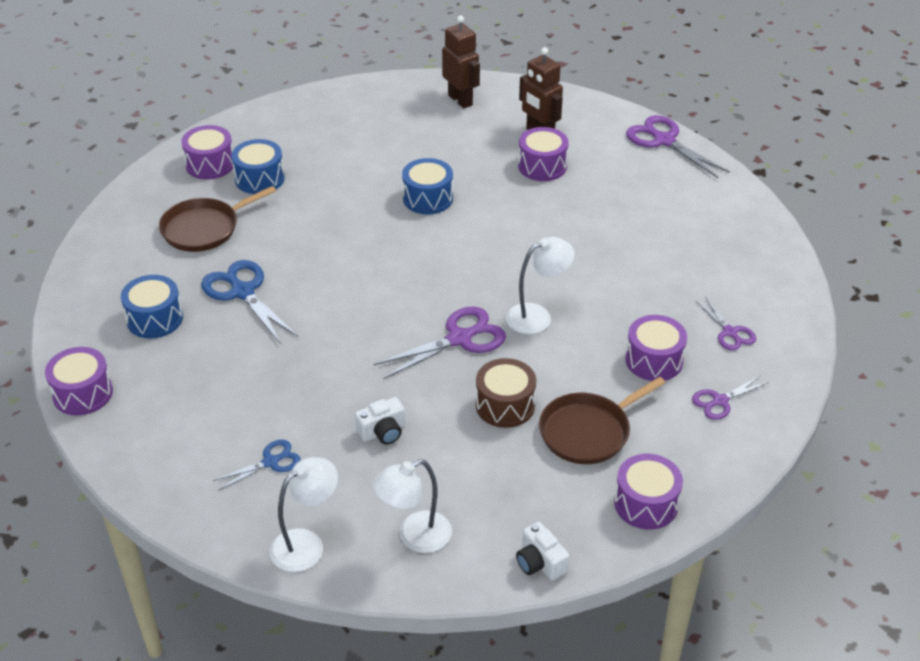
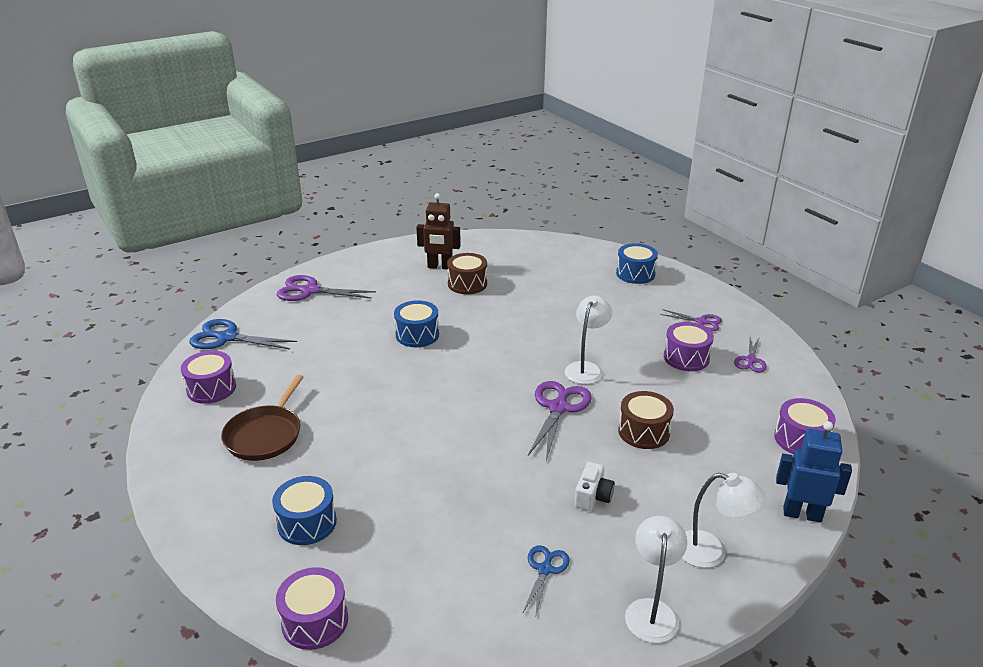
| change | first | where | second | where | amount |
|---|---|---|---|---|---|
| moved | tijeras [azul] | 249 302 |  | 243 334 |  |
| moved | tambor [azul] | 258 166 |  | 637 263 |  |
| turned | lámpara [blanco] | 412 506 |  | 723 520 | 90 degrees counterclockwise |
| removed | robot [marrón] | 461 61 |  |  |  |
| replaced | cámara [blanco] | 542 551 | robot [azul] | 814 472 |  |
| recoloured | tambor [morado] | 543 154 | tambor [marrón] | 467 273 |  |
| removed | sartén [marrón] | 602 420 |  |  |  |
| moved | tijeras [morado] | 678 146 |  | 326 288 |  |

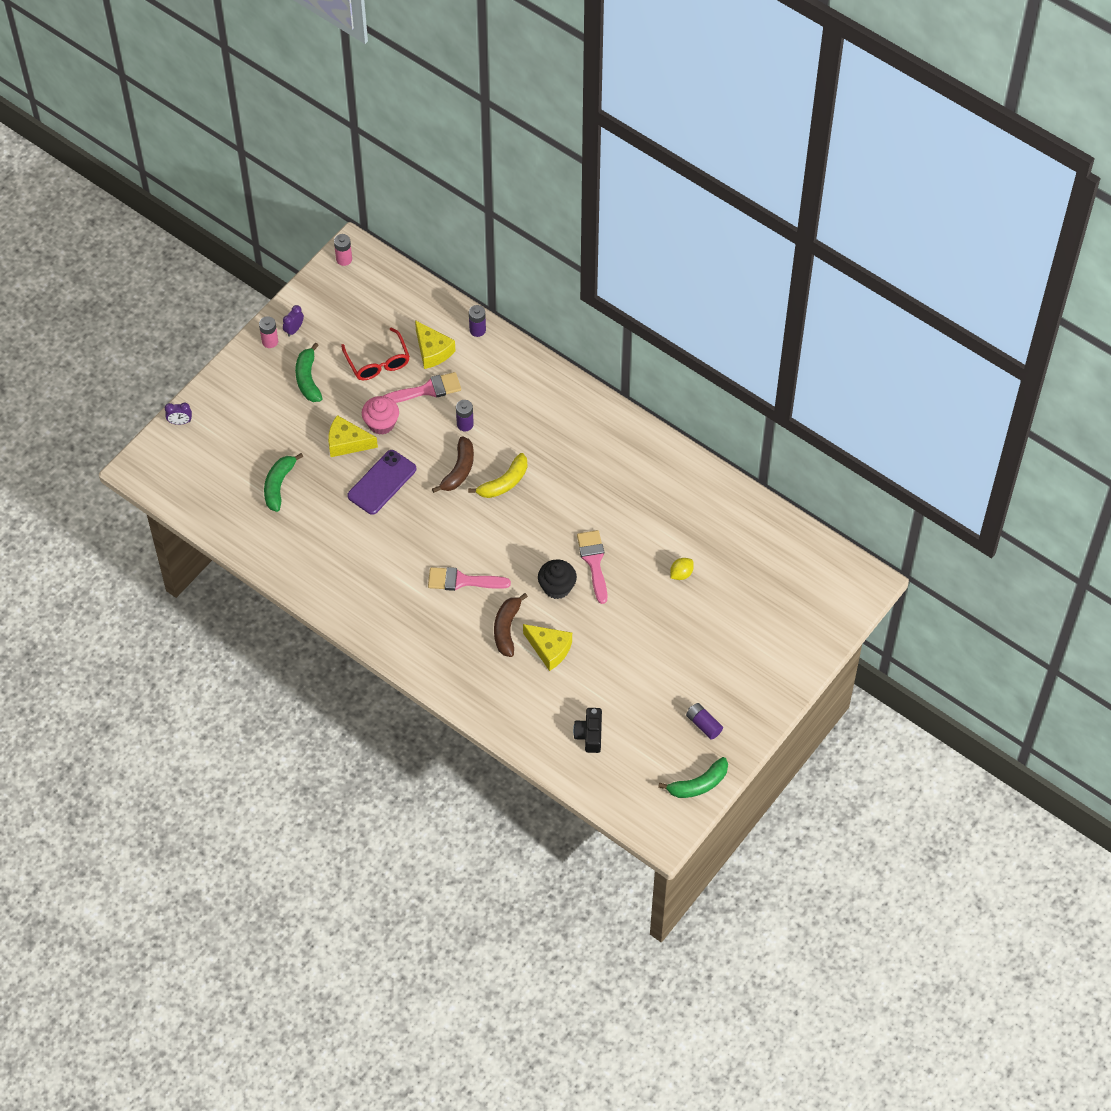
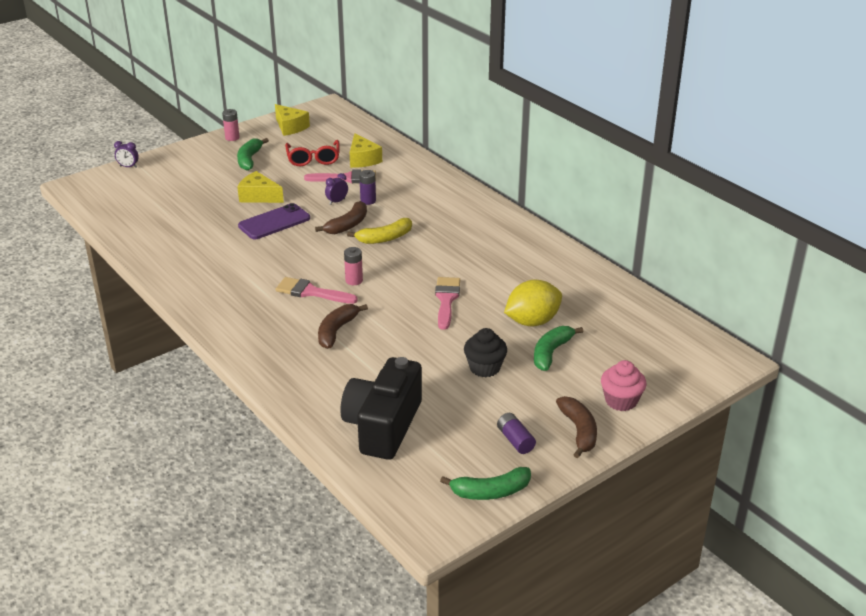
| change | first | where | second | where | amount |
|---|---|---|---|---|---|
| moved | plátano [verde] | 283 482 |  | 558 348 |  |
| moved | despertador [morado] | 293 321 |  | 336 189 |  |
| moved | pila [rosa] | 343 250 |  | 353 266 |  |
| moved | magdalena [rosa] | 380 415 |  | 623 385 |  |
| removed | pila [morado] | 477 321 |  |  |  |
| moved | queso [amarillo] | 547 647 |  | 292 120 |  |
| moved | magdalena [negro] | 557 579 |  | 485 352 |  |
| resized | cámara [negro] | 587 730 |  | 381 408 | x2.06 |
| resized | limón [amarillo] | 682 569 |  | 533 303 | x2.06 |
| added |  |  | plátano [marrón] | 576 427 |  |

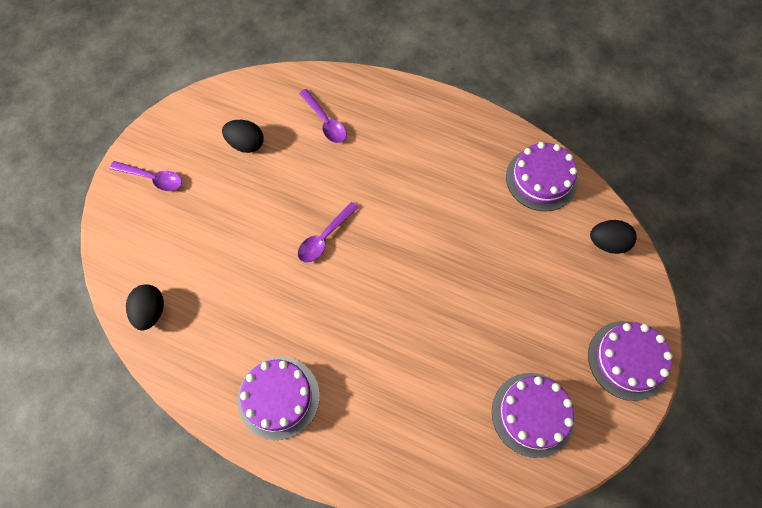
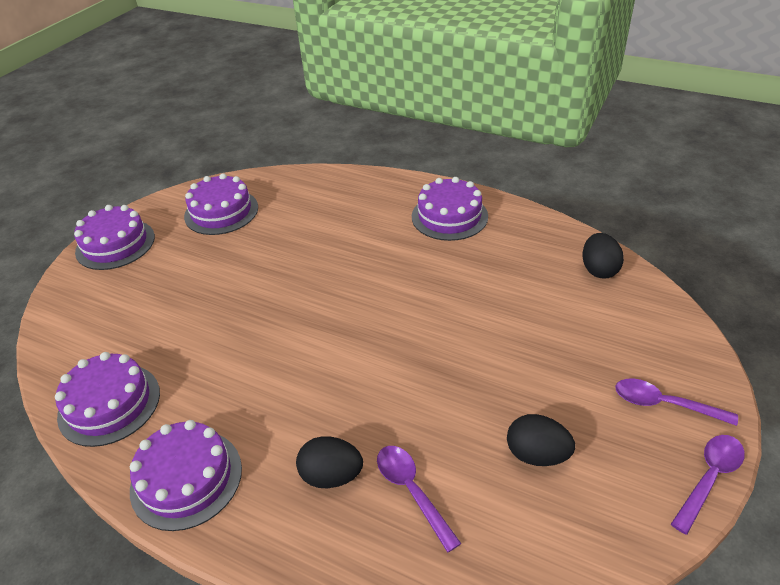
| change | first | where | second | where | amount |
|---|---|---|---|---|---|
| moved | cuchara [morado] | 328 232 |  | 708 485 |  |
| moved | huevo [negro] | 613 237 |  | 329 462 |  |
| added |  |  | tarta [morado] | 186 475 |  |

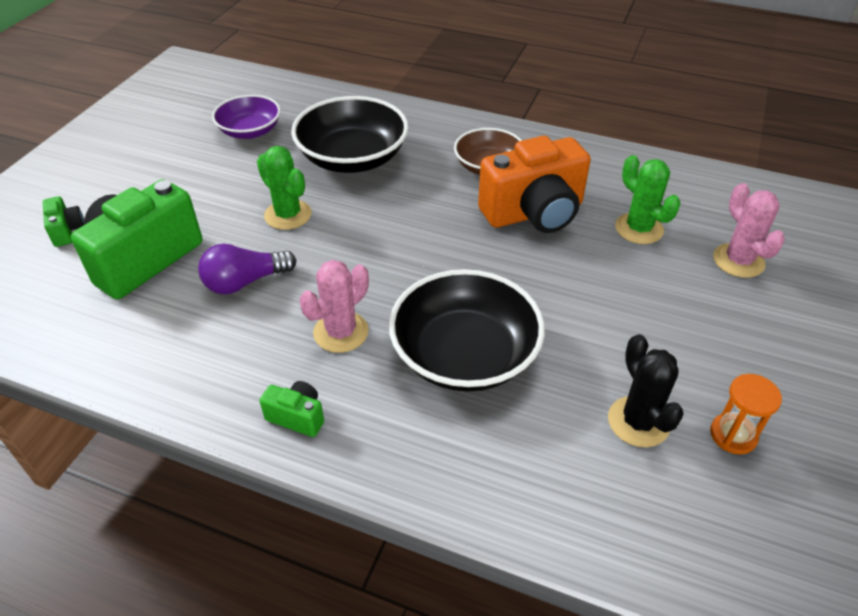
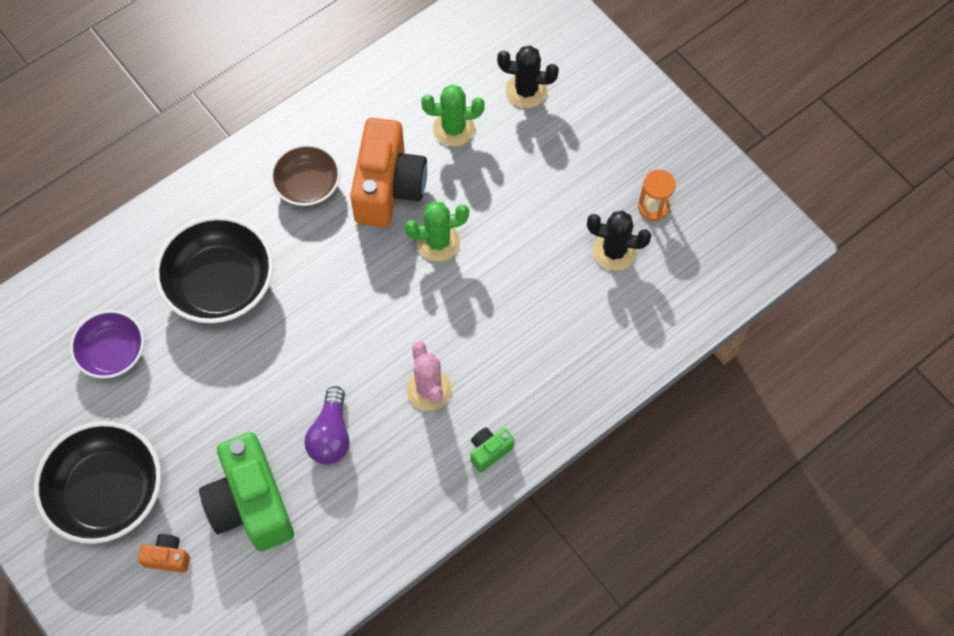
| change | first | where | second | where | amount |
|---|---|---|---|---|---|
| recoloured | cámara [verde] | 63 221 | cámara [naranja] | 163 553 |  |
| moved | cactus [verde] | 284 188 |  | 437 231 |  |
| moved | cuenco [negro] | 467 330 |  | 97 482 |  |
| recoloured | cactus [rosa] | 749 230 | cactus [negro] | 528 77 |  |

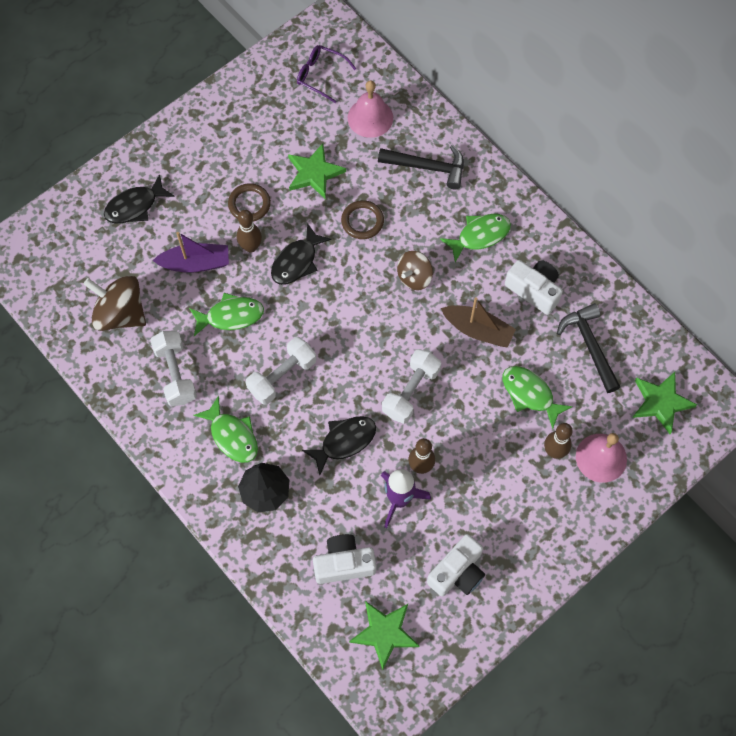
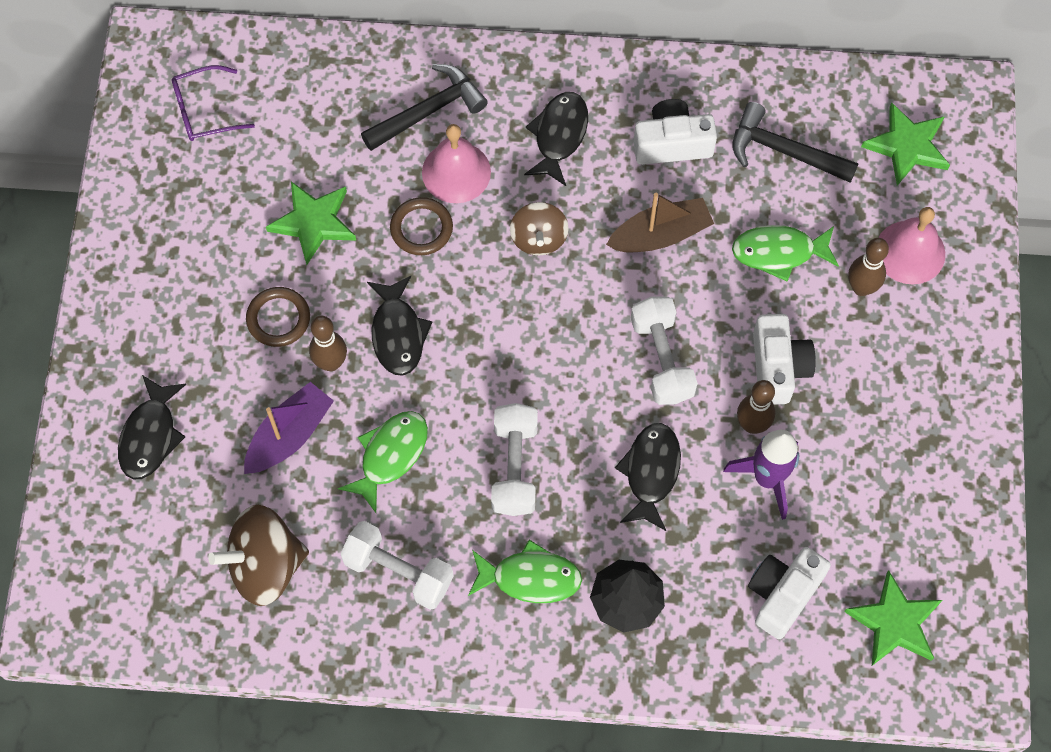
| change | first | where | second | where | amount |
|---|---|---|---|---|---|
| moved | campana [rosa] | 370 109 |  | 456 163 |  |
| moved | cámara [blanco] | 456 565 |  | 784 359 |  |
| recoloured | pez [verde] | 475 238 | pez [negro] | 556 139 |  |

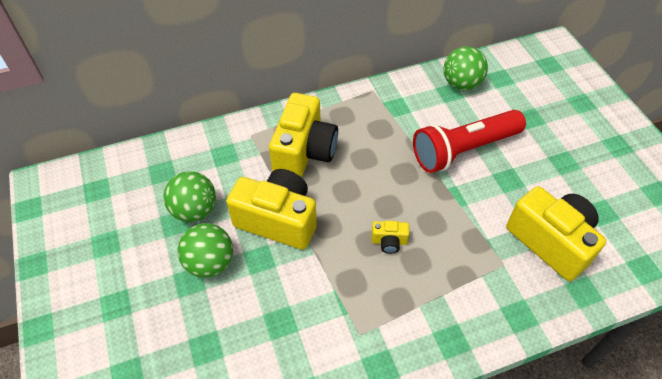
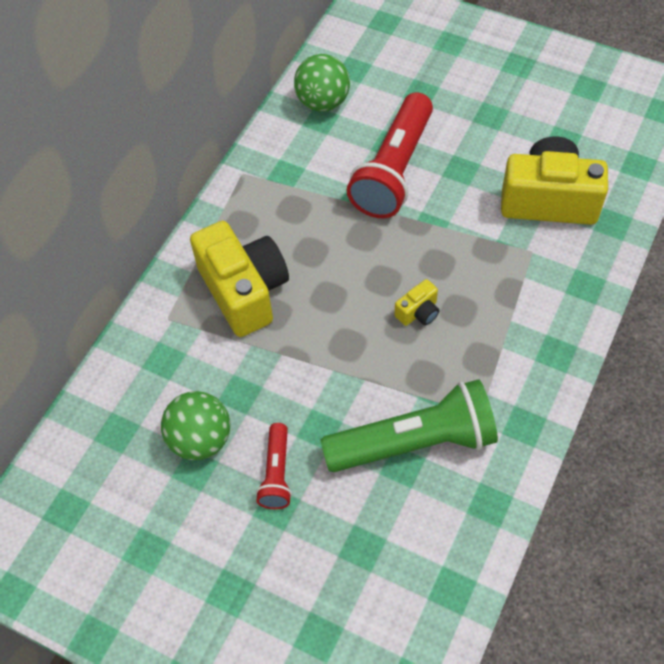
| change | first | where | second | where | amount |
|---|---|---|---|---|---|
| replaced | pelota [verde] | 205 250 | lámpara de mano [rojo] | 274 466 |  |
| removed | cámara [amarillo] | 271 209 |  |  |  |
| added |  |  | lámpara de mano [verde] | 409 425 |  |

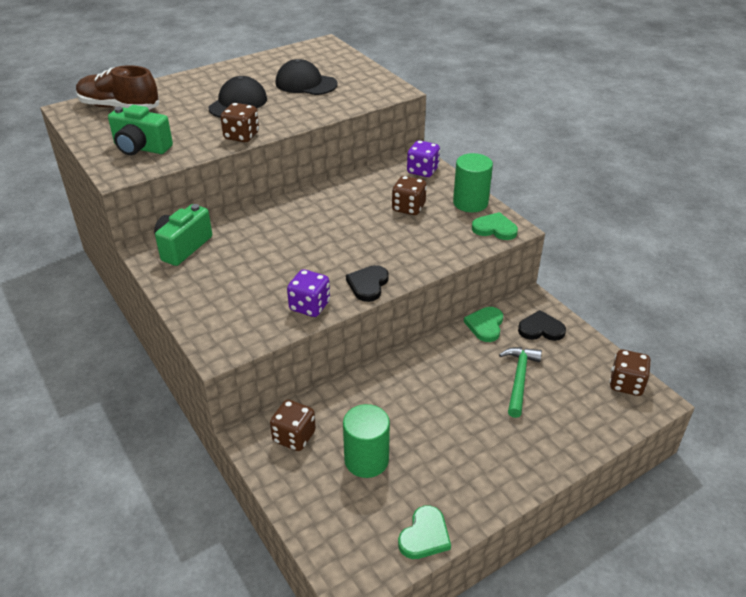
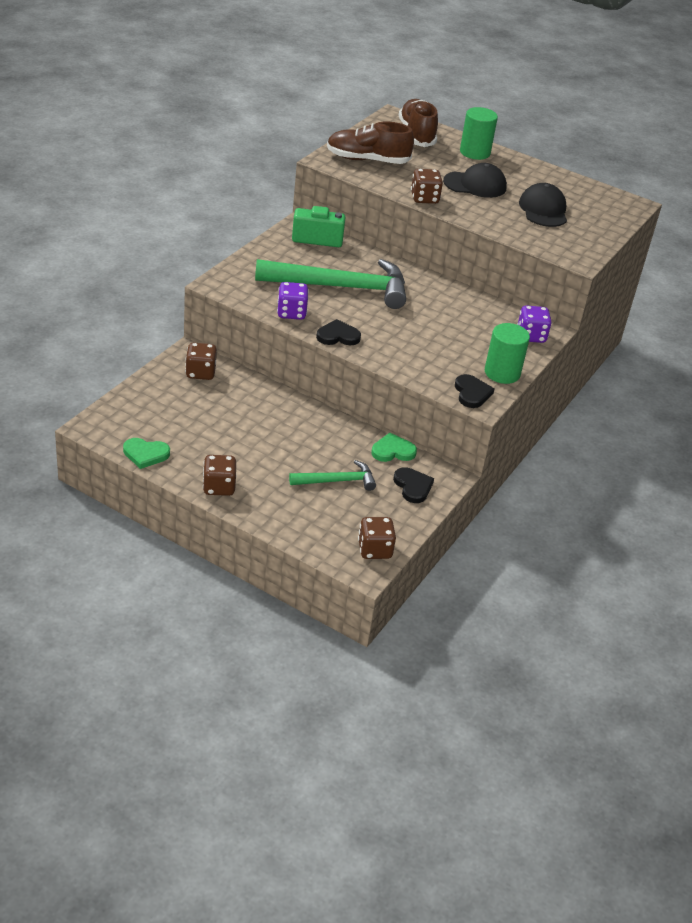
| change | first | where | second | where | amount |
|---|---|---|---|---|---|
| replaced | cámara [verde] | 140 130 | zapato [marrón] | 370 143 |  |
| moved | cilindro [verde] | 366 441 |  | 479 133 |  |
| moved | dado [marrón] | 409 195 |  | 219 475 |  |
| recoloured | corazón [verde] | 495 226 | corazón [negro] | 475 391 |  |
| added |  |  | martillo [verde] | 330 284 |  |

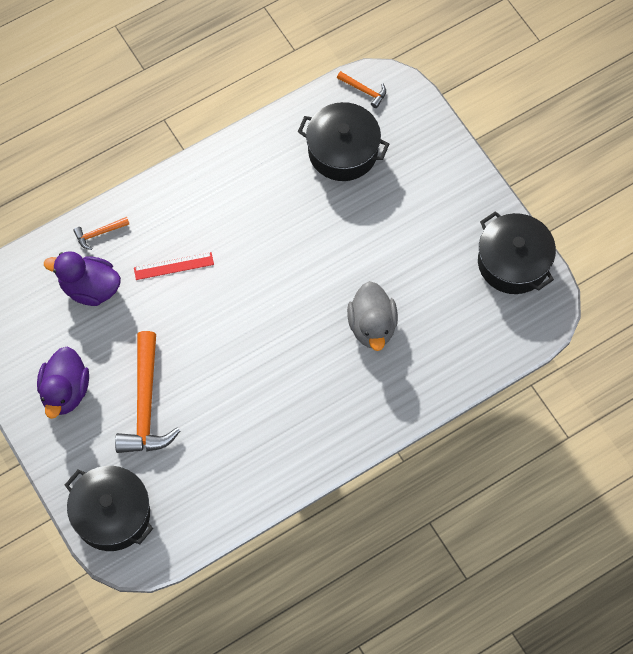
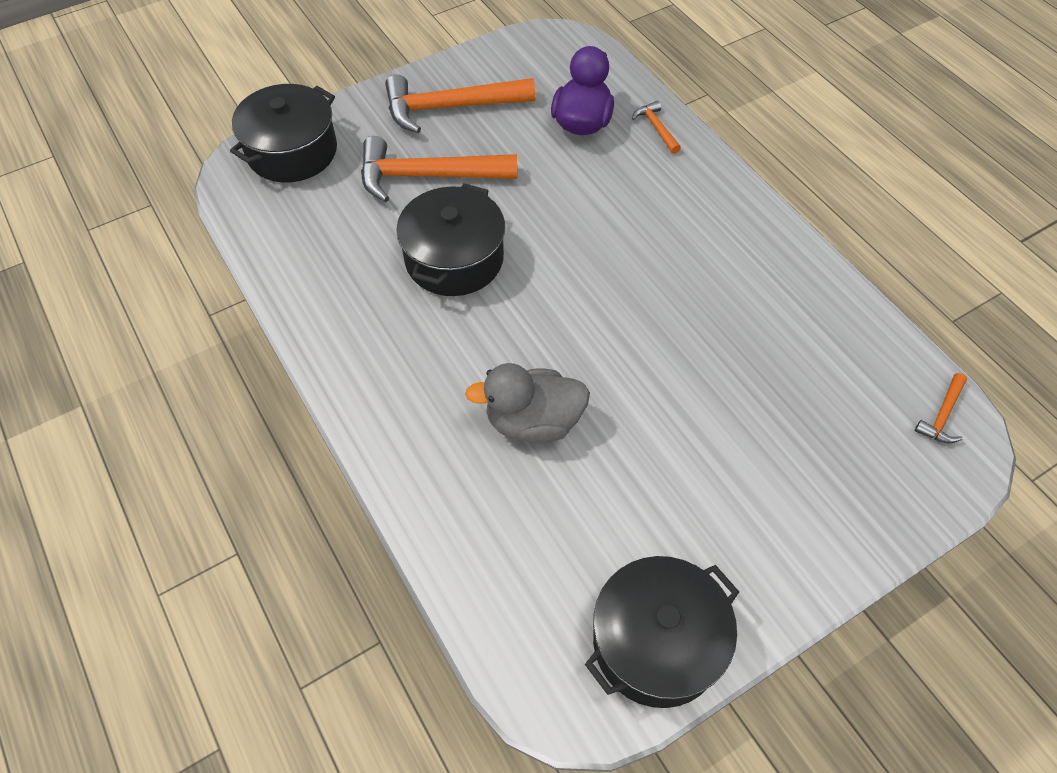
| change | first | where | second | where | amount |
|---|---|---|---|---|---|
| replaced | pato [morado] | 63 383 | martillo [naranja] | 460 103 |  |
| removed | regla [rojo] | 174 266 |  |  |  |
| moved | olla [negro] | 343 141 |  | 450 239 |  |

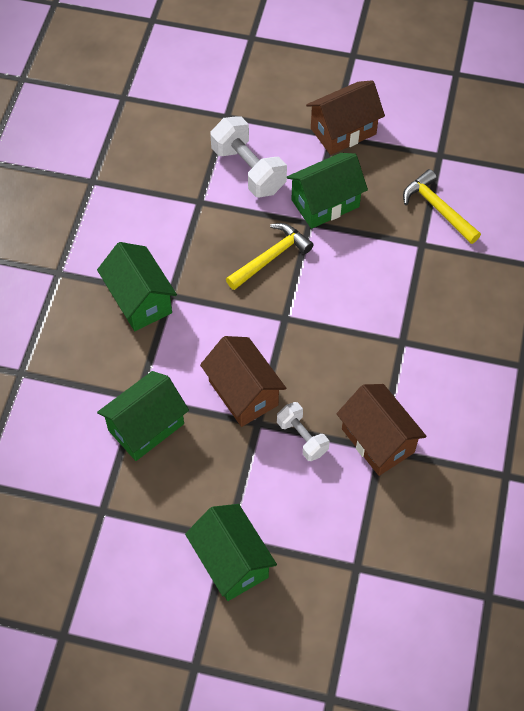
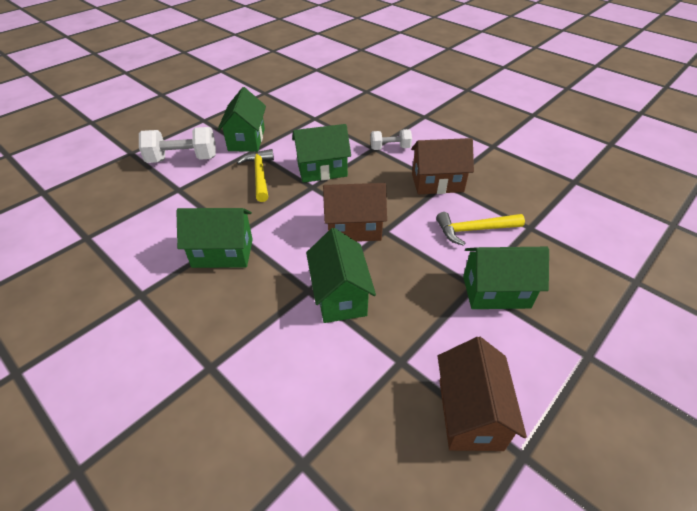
| change | first | where | second | where | amount |
|---|---|---|---|---|---|
| moved | mancuerna [blanco] | 303 431 |  | 391 139 |  |
| moved | casa [marrón] | 345 117 |  | 482 394 |  |
| moved | martillo [amarillo] | 442 206 |  | 480 229 |  |
| added |  |  | casa [verde] | 321 153 |  |

